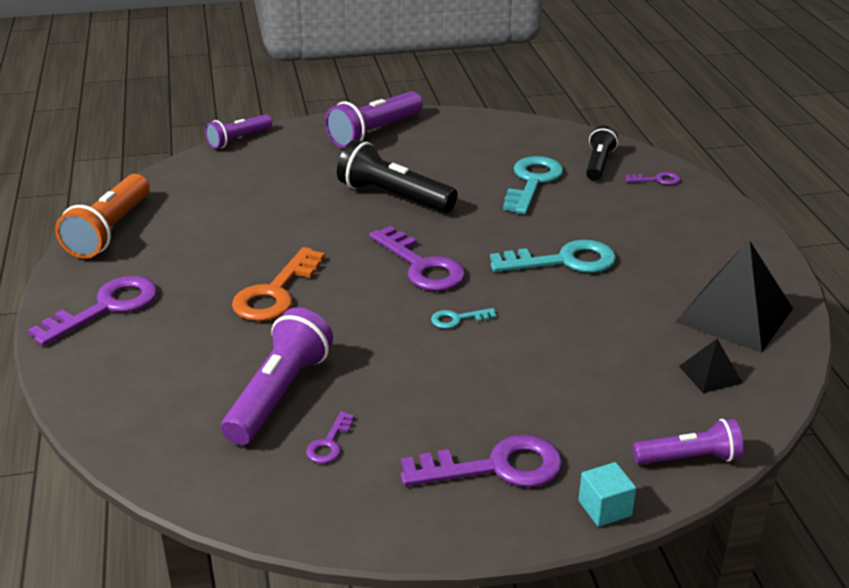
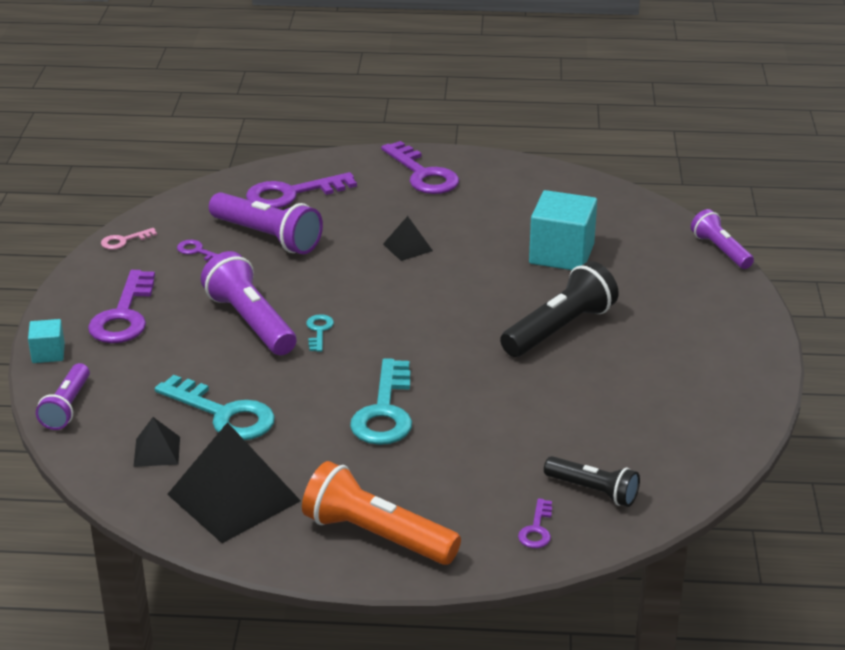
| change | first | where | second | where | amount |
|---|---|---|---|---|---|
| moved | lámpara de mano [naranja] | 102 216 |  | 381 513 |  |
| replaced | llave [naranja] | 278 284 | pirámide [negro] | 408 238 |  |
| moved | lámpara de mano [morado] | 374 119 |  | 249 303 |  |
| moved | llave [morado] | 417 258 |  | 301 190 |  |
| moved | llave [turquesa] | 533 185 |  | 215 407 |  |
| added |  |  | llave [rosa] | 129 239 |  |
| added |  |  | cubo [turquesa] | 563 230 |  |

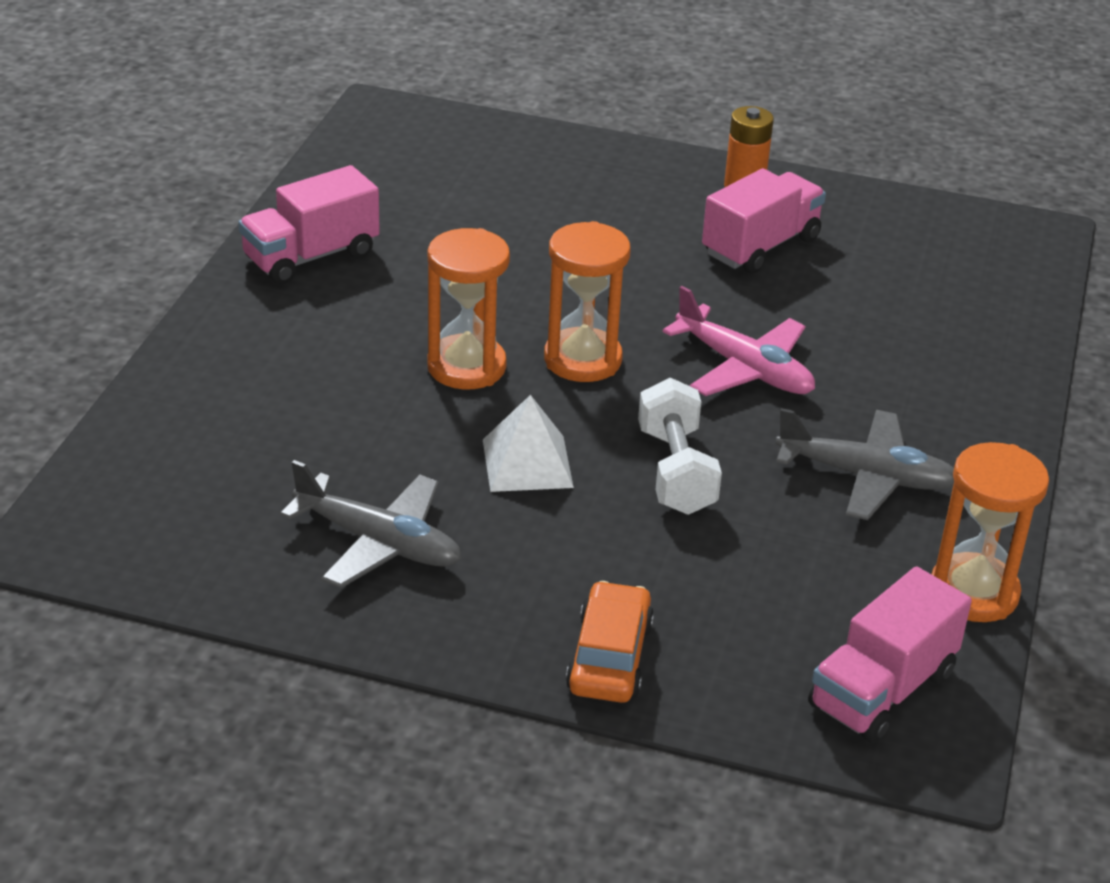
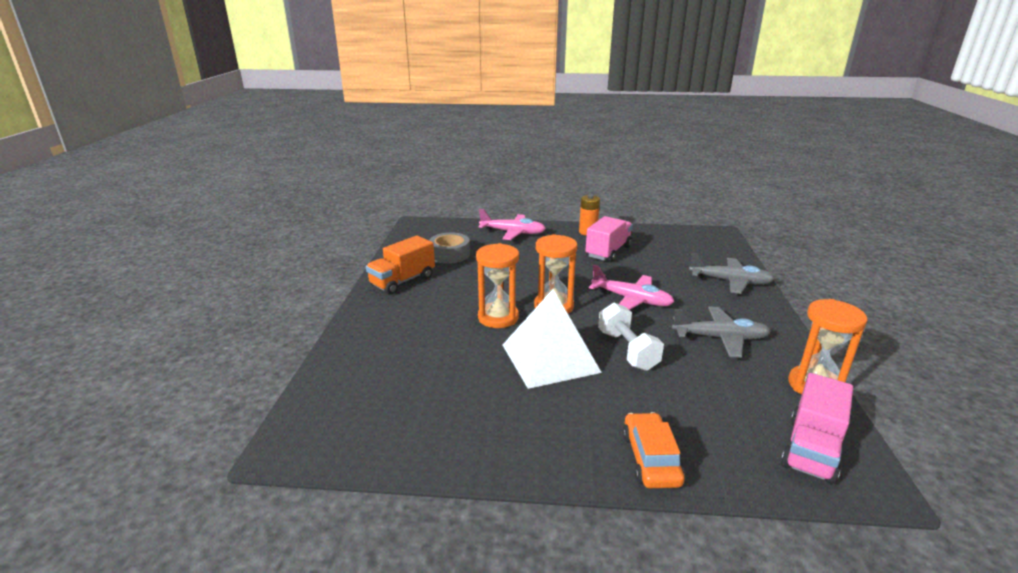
| change | first | where | second | where | amount |
|---|---|---|---|---|---|
| recoloured | camión [rosa] | 309 224 | camión [naranja] | 400 265 |  |
| moved | avión [gris] | 370 524 |  | 732 273 |  |
| resized | pirámide [blanco] | 528 443 |  | 552 339 | x1.69 |
| added |  |  | cinta adhesiva [gris] | 449 248 |  |
| added |  |  | avión [rosa] | 512 224 |  |

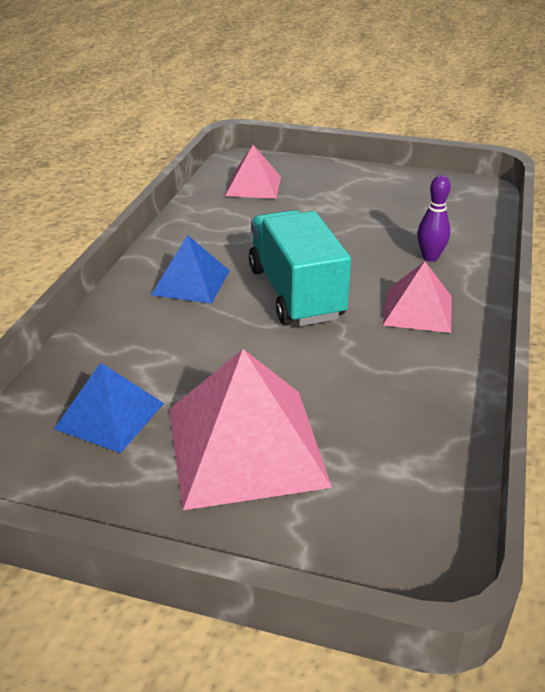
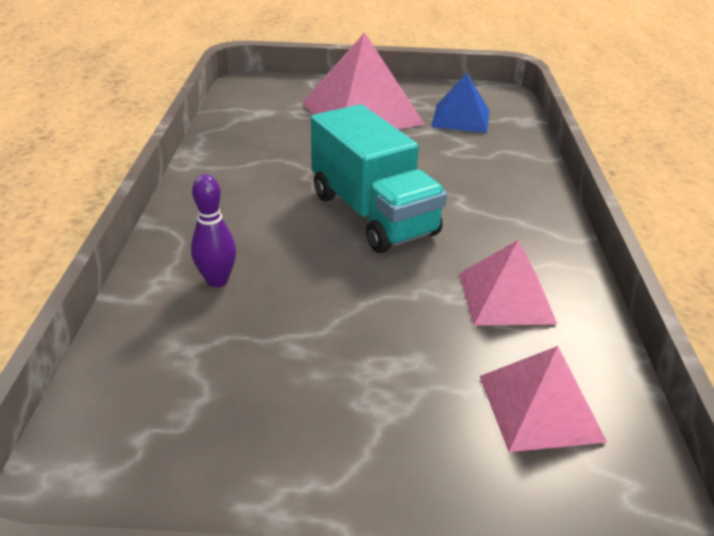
| change | first | where | second | where | amount |
|---|---|---|---|---|---|
| removed | pirámide [azul] | 190 269 |  |  |  |
| moved | pirámide [rosa] | 417 297 |  | 508 283 |  |

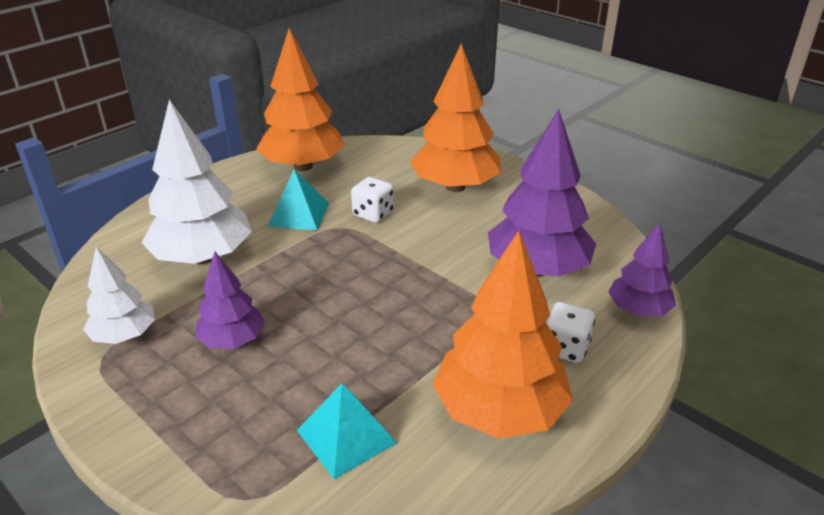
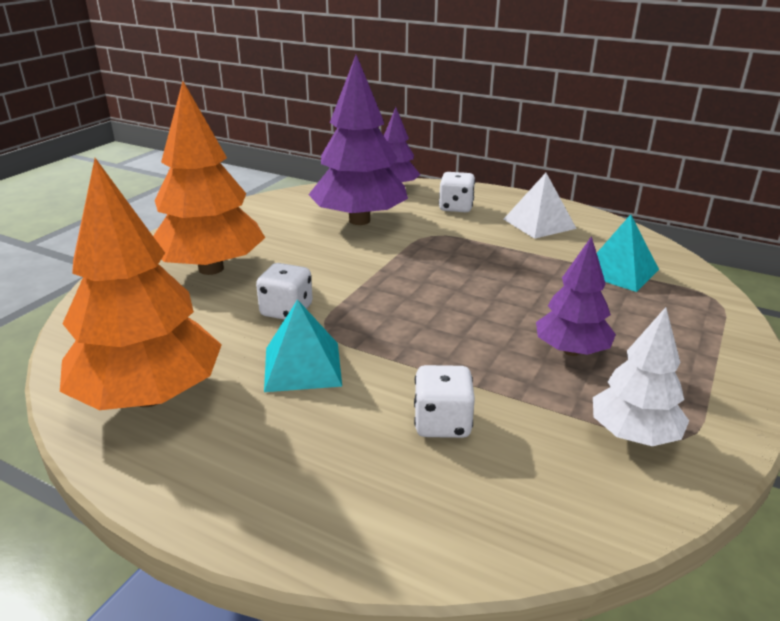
| change | first | where | second | where | amount |
|---|---|---|---|---|---|
| replaced | árbol [blanco] | 197 181 | dado [blanco] | 444 401 |  |
| replaced | árbol [naranja] | 503 335 | pirámide [blanco] | 540 206 |  |

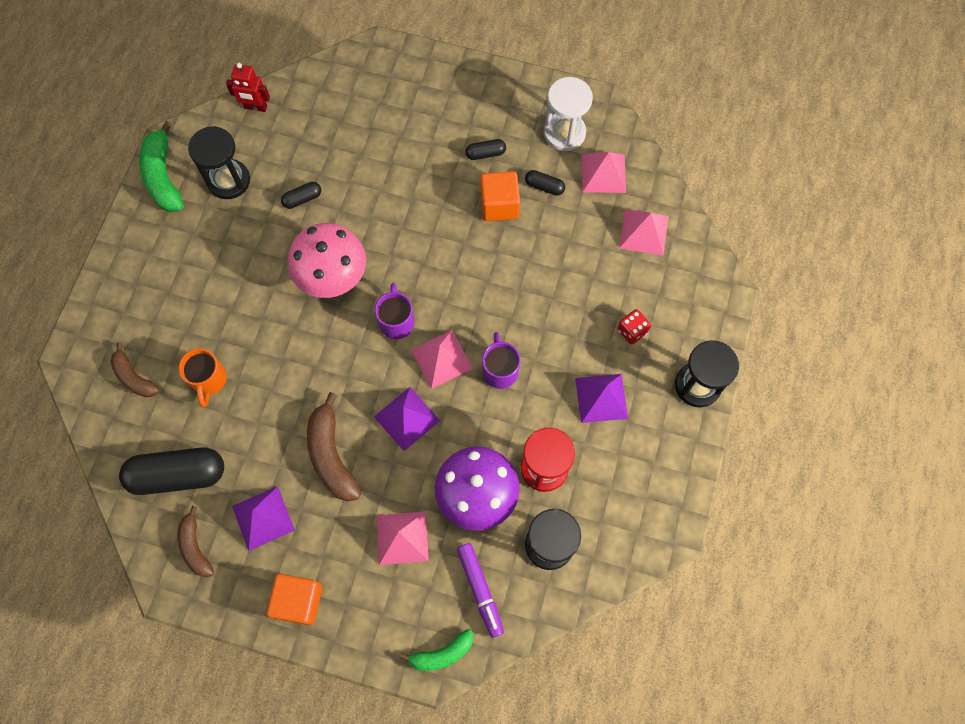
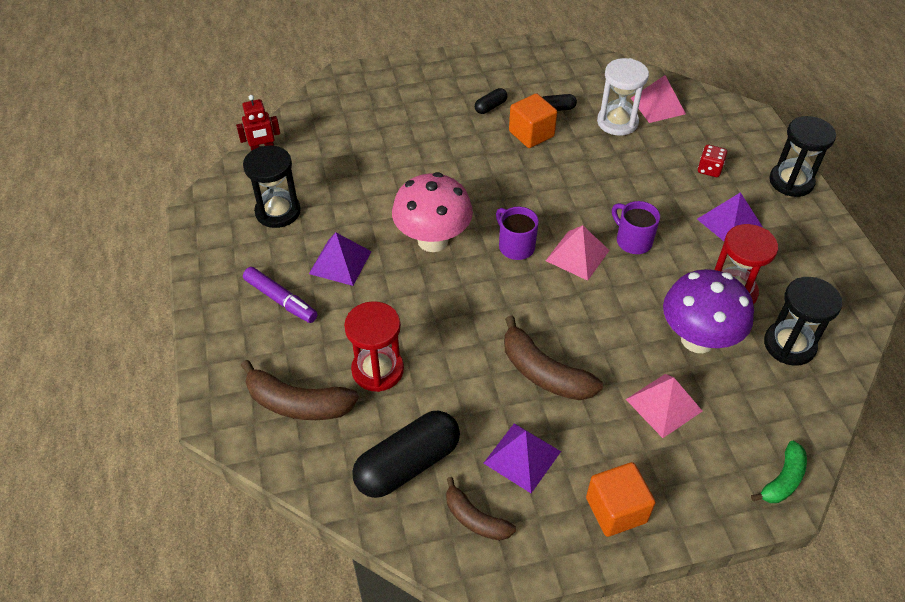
| change | first | where | second | where | amount |
|---|---|---|---|---|---|
| resized | plátano [marrón] | 134 369 |  | 300 390 | x1.58 |
| removed | plátano [verde] | 161 166 |  |  |  |
| replaced | taza [naranja] | 203 377 | reloj de arena [rojo] | 374 346 |  |
| removed | cápsula [negro] | 301 195 |  |  |  |
| moved | pirámide [morado] | 407 419 |  | 340 259 |  |
| moved | rotulador [morado] | 480 590 |  | 280 295 |  |
| moved | reloj de arena [blanco] | 568 114 |  | 623 97 |  |
| removed | pirámide [rosa] | 604 172 |  |  |  |

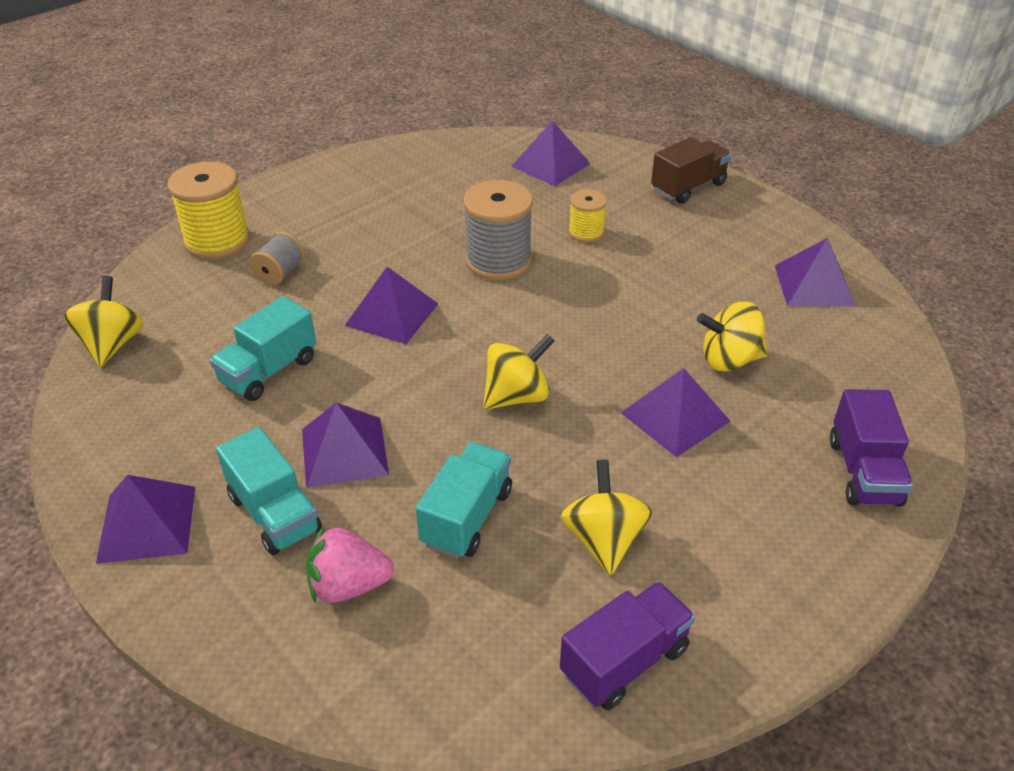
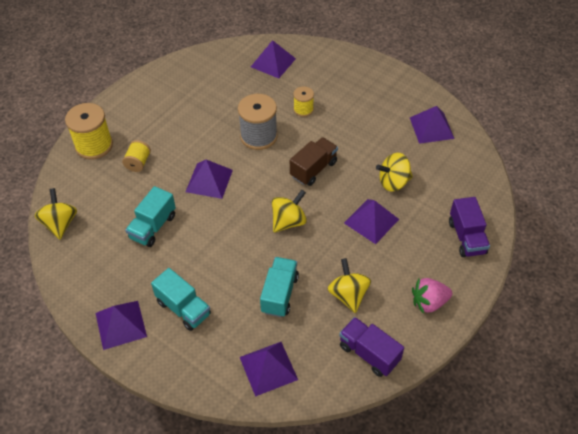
| change | first | where | second | where | amount |
|---|---|---|---|---|---|
| recoloured | carrete [gris] | 277 259 | carrete [amarillo] | 136 156 |  |
| moved | pirámide [morado] | 345 445 |  | 269 369 |  |
| moved | fresa [rosa] | 350 564 |  | 432 296 |  |
| turned | camión [morado] | 627 646 |  | 371 347 | 90 degrees counterclockwise |
| moved | camión [marrón] | 691 170 |  | 314 161 |  |

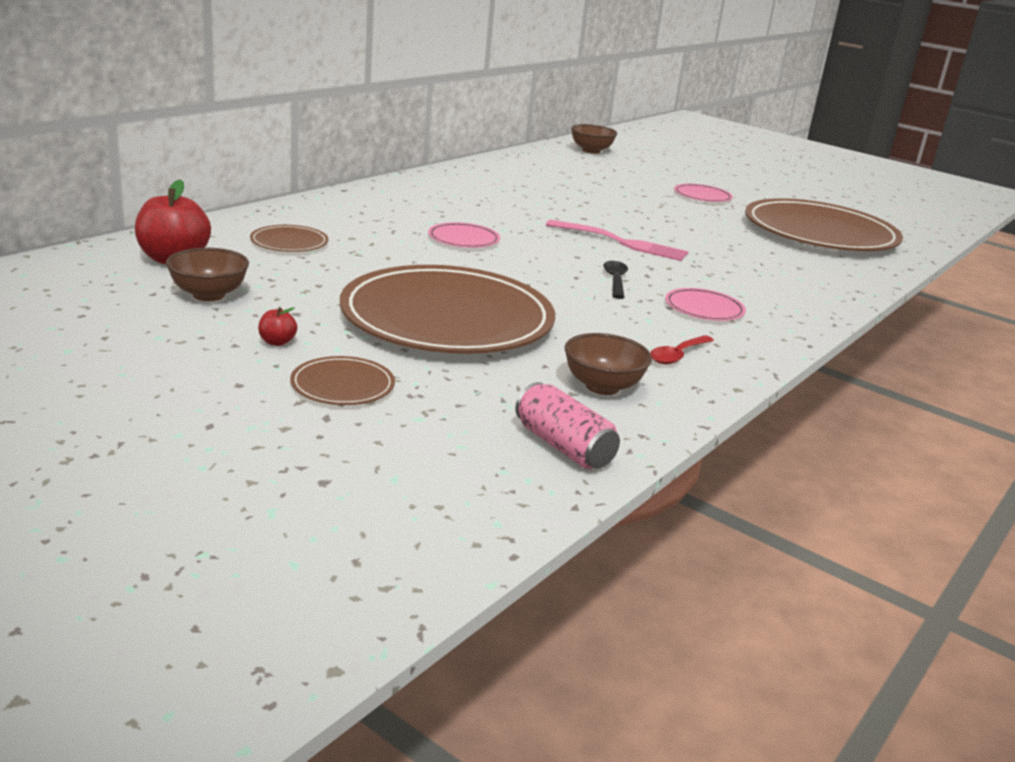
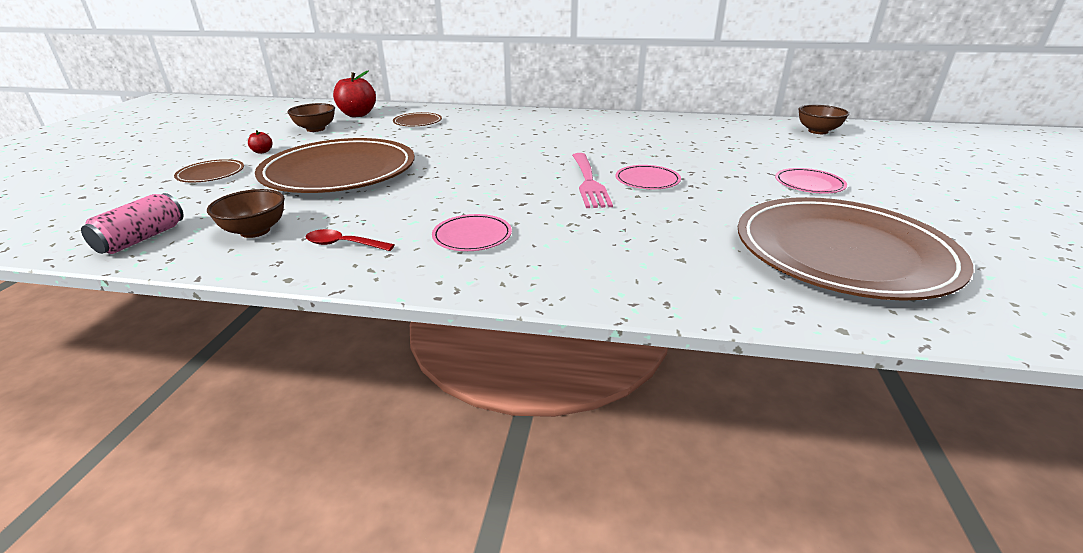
| change | first | where | second | where | amount |
|---|---|---|---|---|---|
| moved | plato [rosa] | 464 235 |  | 648 177 |  |
| removed | cuchara [negro] | 615 280 |  |  |  |

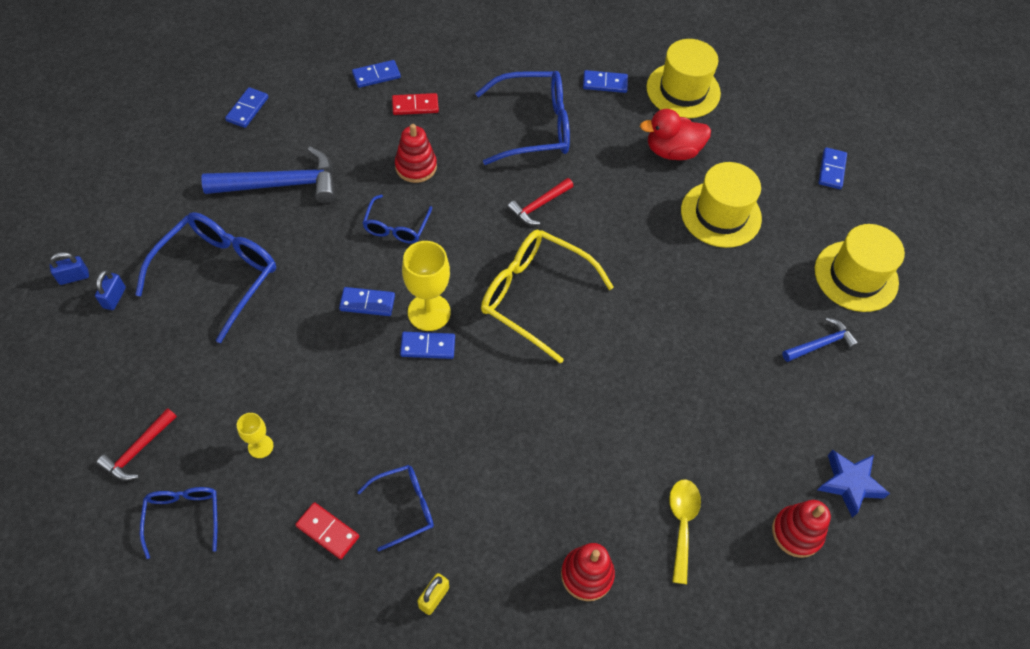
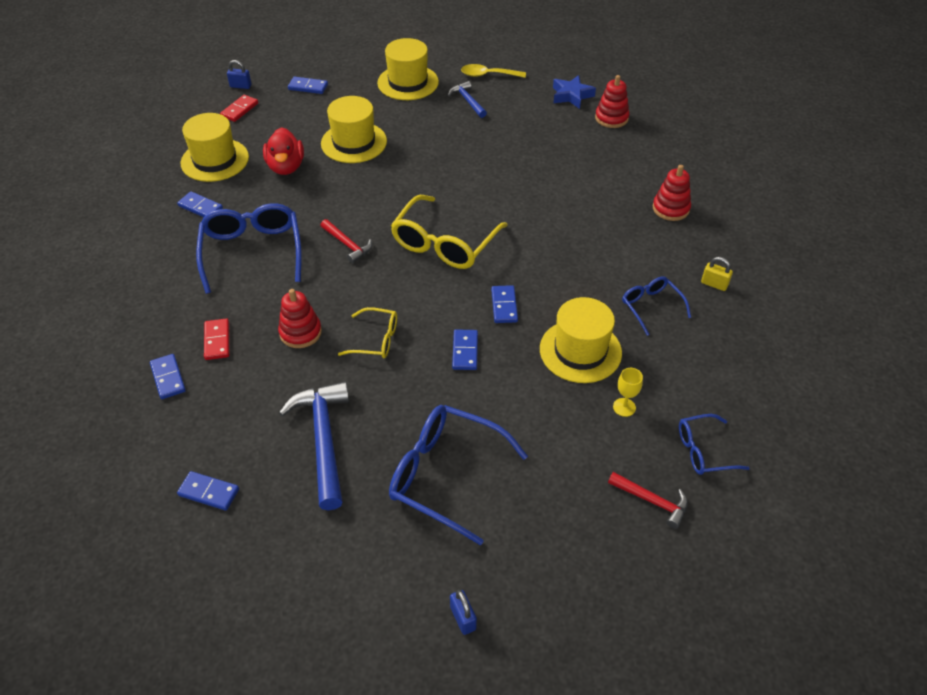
| change | first | where | second | where | amount |
|---|---|---|---|---|---|
| moved | candado [azul] | 110 290 |  | 239 74 |  |
| moved | ficha de dominó [rojo] | 327 530 |  | 239 108 |  |
| recoloured | gafas [azul] | 397 218 | gafas [amarillo] | 367 332 |  |
| removed | copa [amarillo] | 426 286 |  |  |  |
| turned | ficha de dominó [azul] | 605 81 |  | 200 204 | 60 degrees counterclockwise |
| moved | cuchara [amarillo] | 685 532 |  | 493 71 |  |
| added |  |  | sombrero [amarillo] | 581 340 |  |

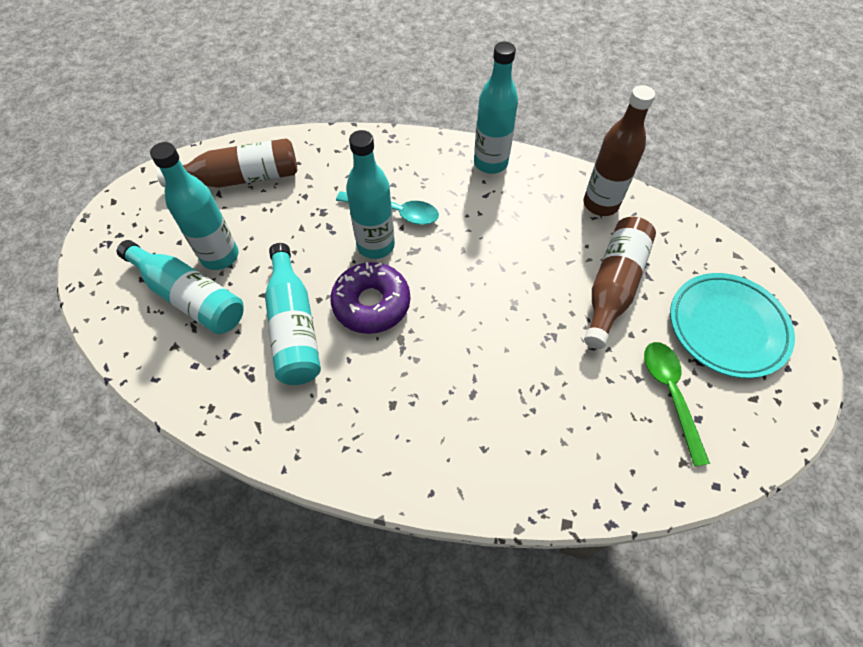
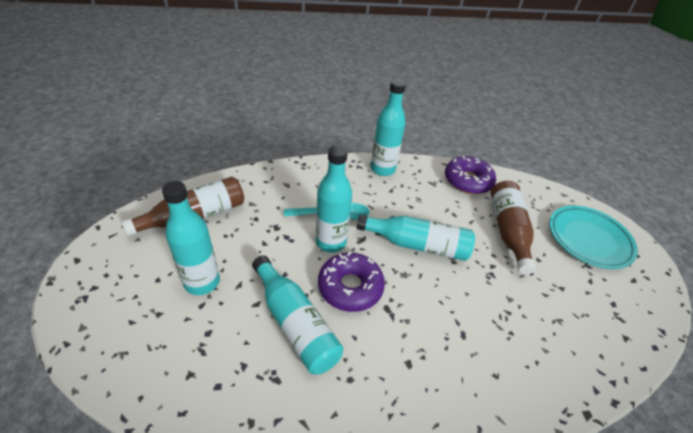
| change | first | where | second | where | amount |
|---|---|---|---|---|---|
| moved | botella [turquesa] | 180 287 |  | 416 237 |  |
| replaced | botella [marrón] | 619 150 | rosquilla [morado] | 470 175 |  |
| removed | cuchara [verde] | 677 404 |  |  |  |

